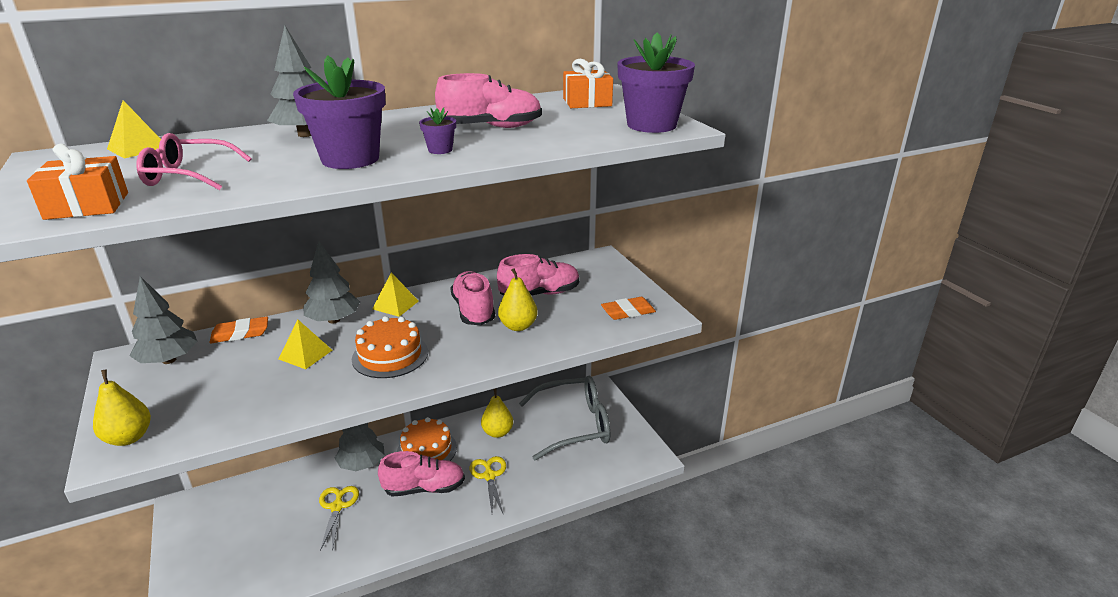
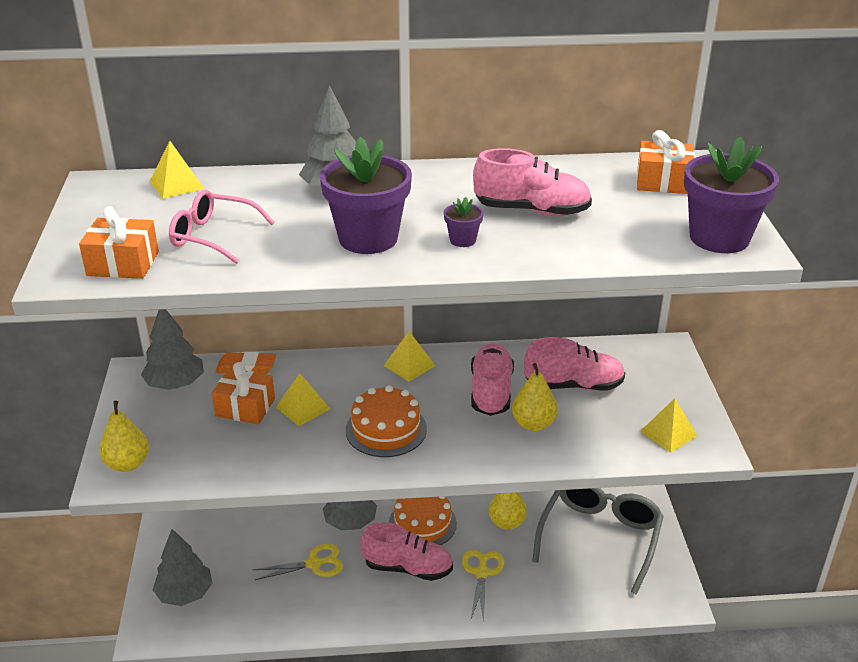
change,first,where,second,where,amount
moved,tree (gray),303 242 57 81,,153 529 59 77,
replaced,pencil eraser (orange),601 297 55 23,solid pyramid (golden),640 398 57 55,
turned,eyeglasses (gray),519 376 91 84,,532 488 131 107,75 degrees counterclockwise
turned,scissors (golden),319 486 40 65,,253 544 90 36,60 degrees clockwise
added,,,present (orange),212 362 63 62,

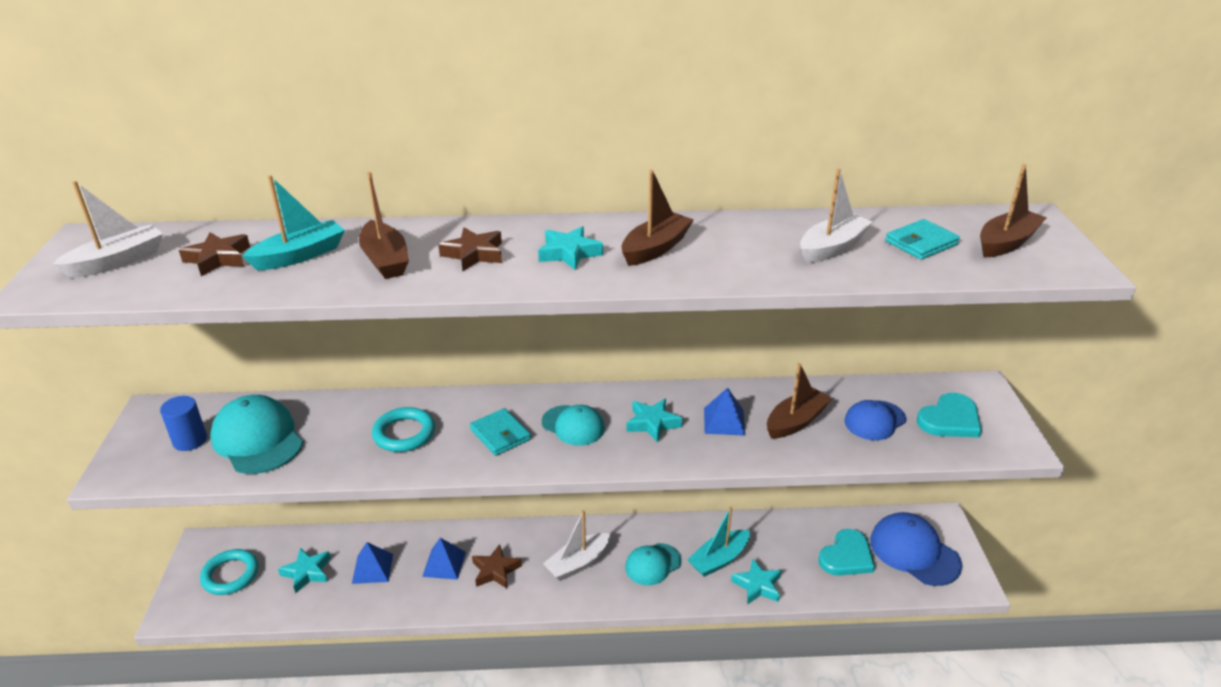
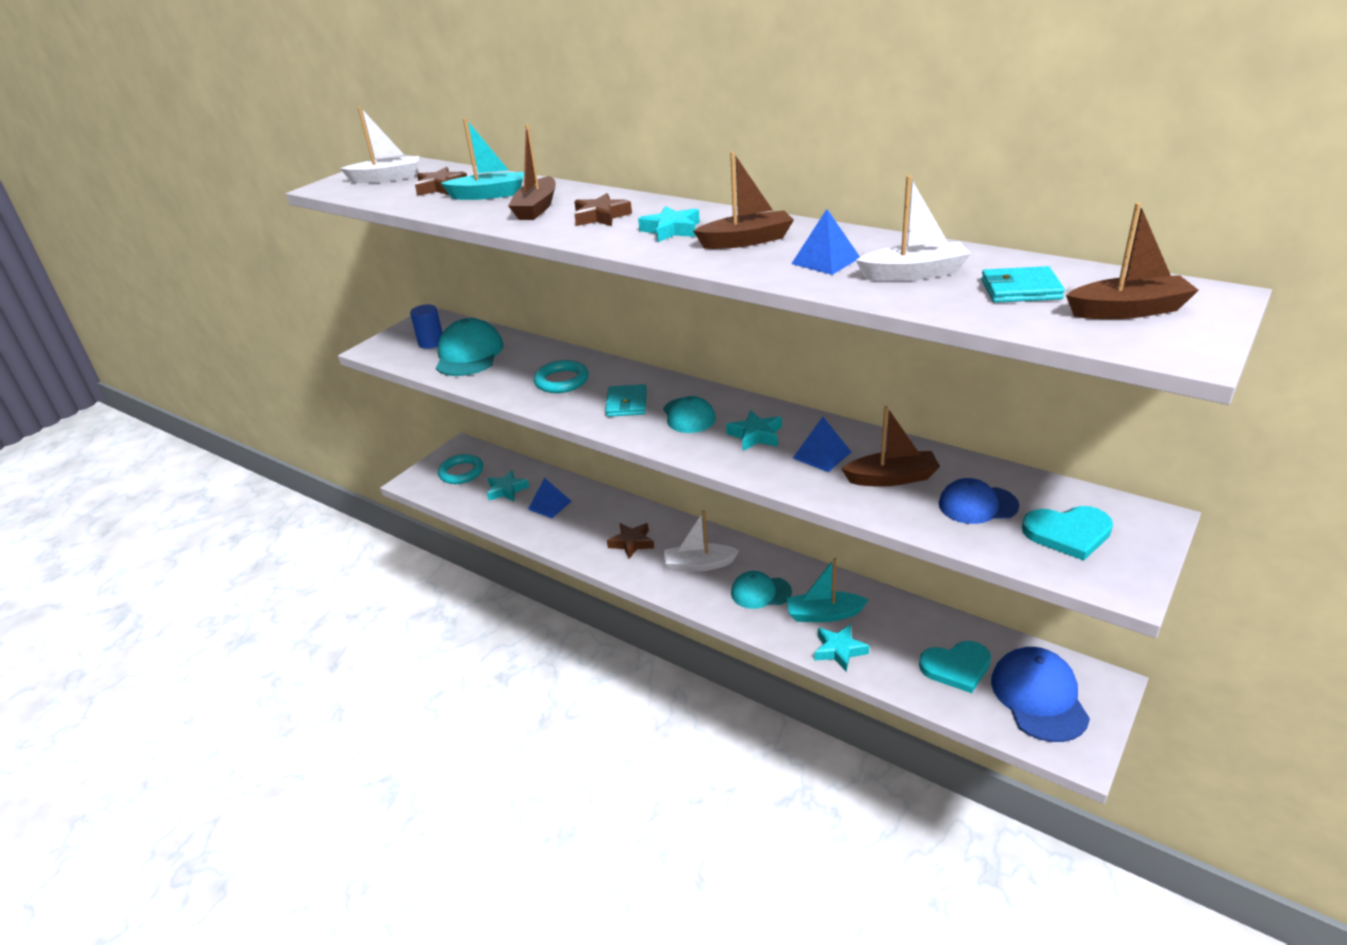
change,first,where,second,where,amount
moved,solid pyramid (blue),422 538 44 42,,791 209 69 66,

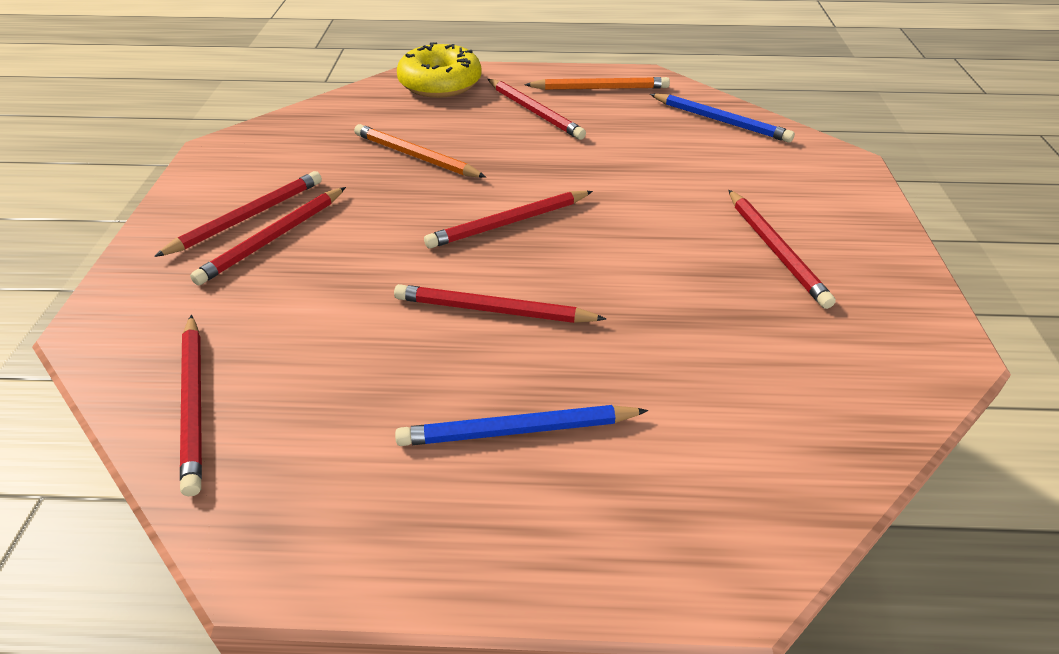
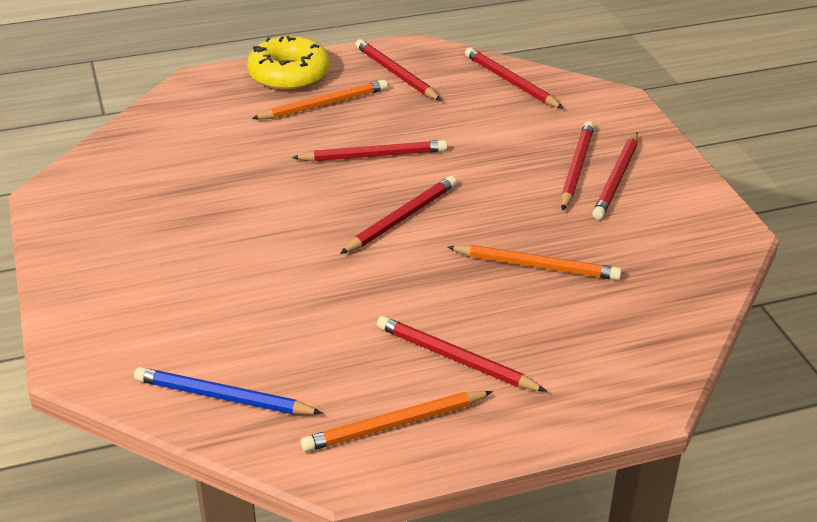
change,first,where,second,where,amount
moved,doughnut (golden),397 42 85 56,,247 36 83 55,
moved,wooden pencil (crimson),728 190 108 119,,355 39 86 62,
recoloured,wooden pencil (blue),395 405 253 41,wooden pencil (orange),252 80 136 40,

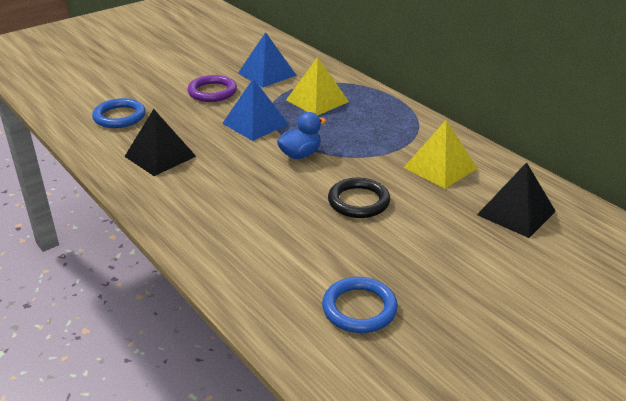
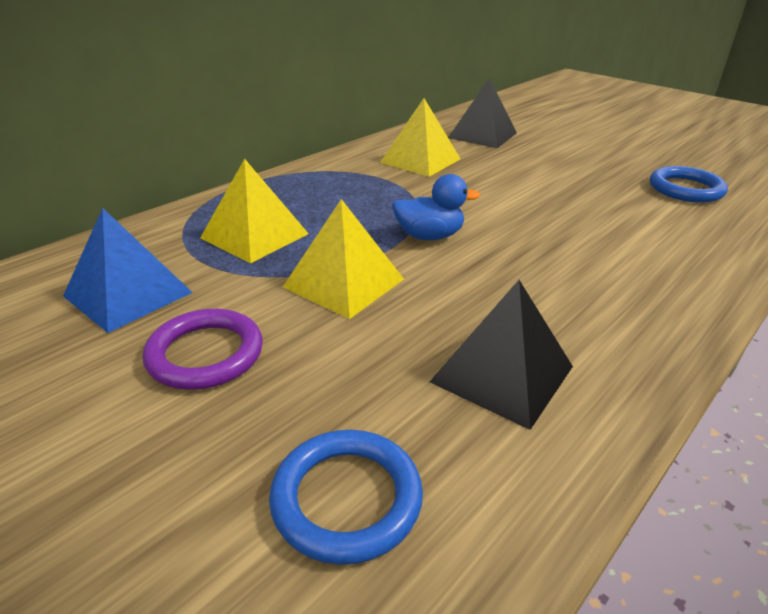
change,first,where,second,where,amount
recoloured,solid pyramid (blue),222 79 67 62,solid pyramid (golden),283 199 121 120,
turned,toy duck (blue),277 112 49 47,,392 174 88 66,135 degrees clockwise
removed,ring (jet-black),328 178 62 40,,,

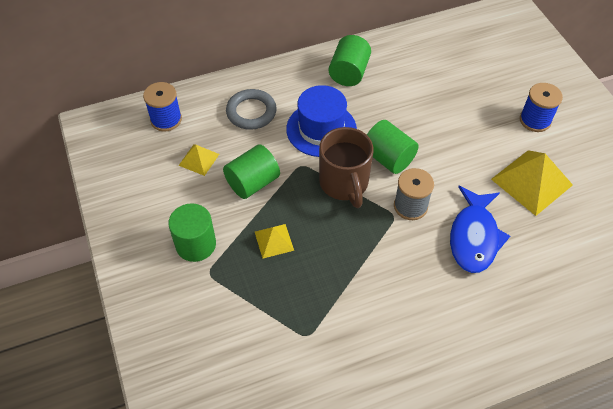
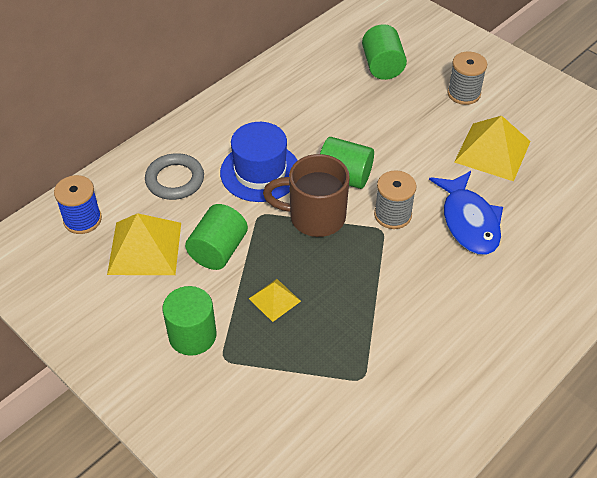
change,first,where,second,where,amount
moved,cylinder shape (green),329 35 42 51,,362 24 45 56,
recoloured,bobbin (blue),520 83 43 49,bobbin (gray),447 51 40 54,
turned,tea mug (dark brown),319 127 54 81,,263 154 87 83,135 degrees clockwise
resized,solid pyramid (golden),178 144 41 32,,107 213 74 62,x1.87

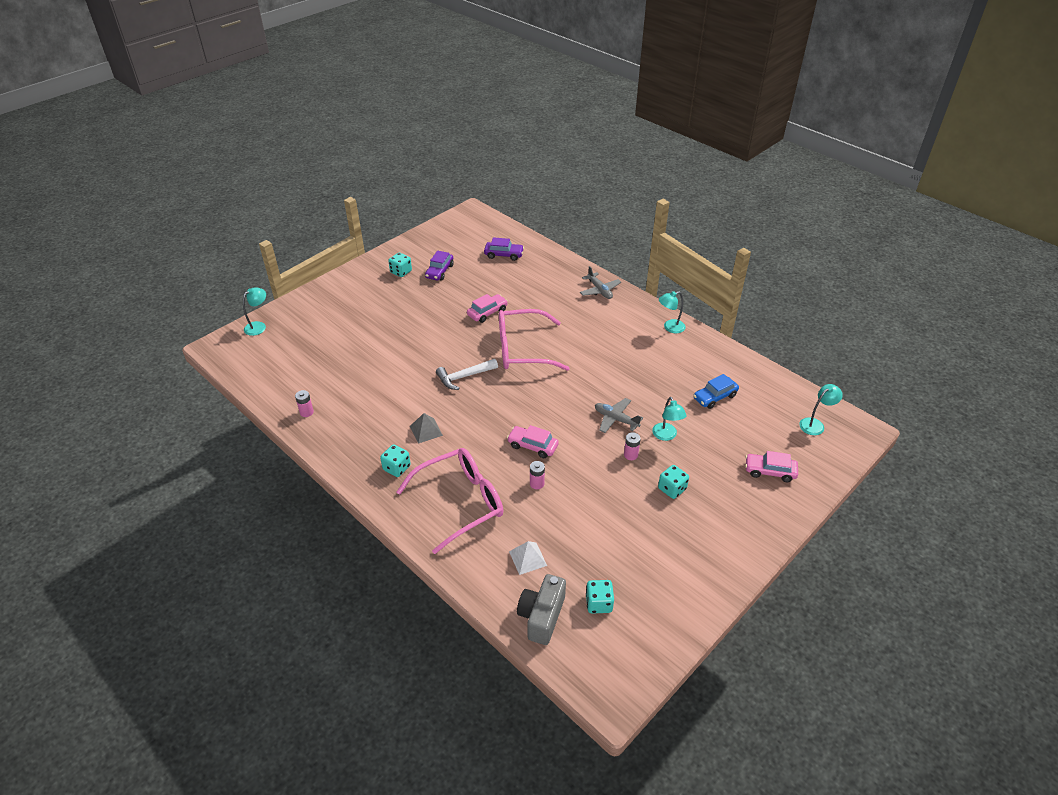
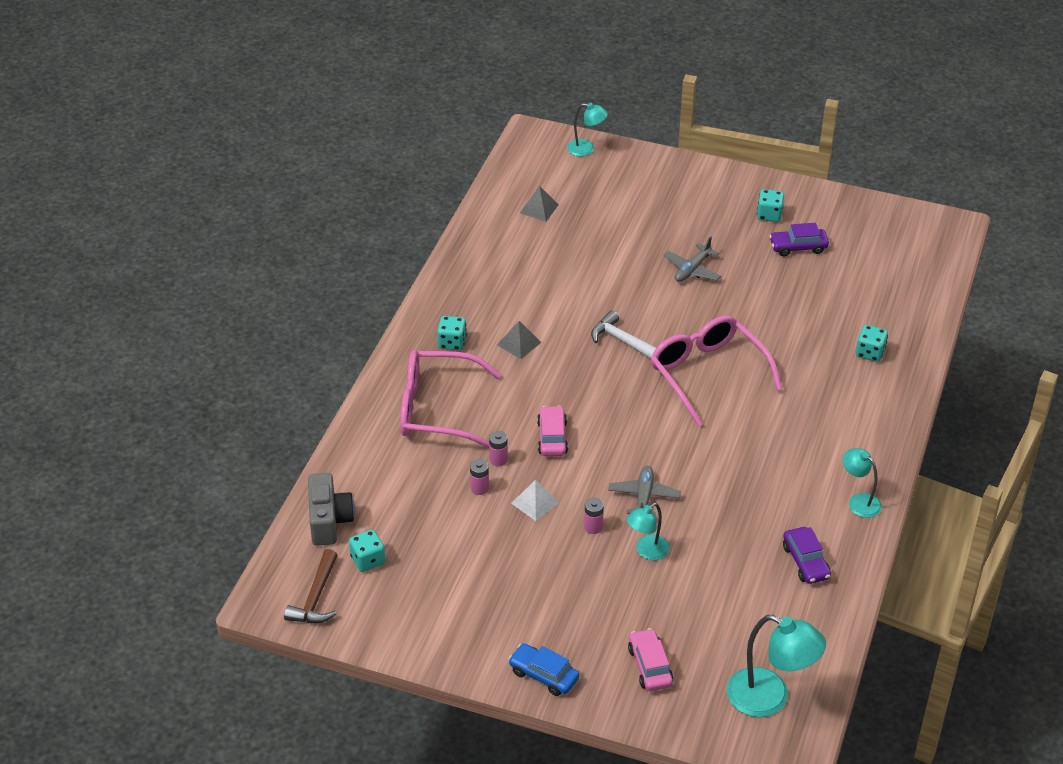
change,first,where,second,where,amount
moved,automobile (purple),484 237 40 24,,783 527 48 57,
moved,aeroplane (gray),580 266 41 33,,663 236 58 46,
removed,automobile (pink),467 294 41 29,,,
moved,automobile (blue),693 374 46 35,,508 643 71 53,
resized,reading lamp (turquoise),799 384 44 51,,727 615 99 102,x1.72
moved,battery (pink),295 390 19 27,,470 459 19 36,
turned,eyeglasses (pink),397 448 106 106,,400 350 101 98,150 degrees clockwise
moved,dice (turquoise),658 465 31 34,,856 325 32 37,
moved,solid pyramid (snow-white),509 541 38 34,,511 480 49 41,
turned,photo camera (gray),517 574 49 71,,308 473 47 73,90 degrees clockwise
added,,,solid pyramid (gray),520 186 39 36,
added,,,hammer (dark brown),284 549 54 74,

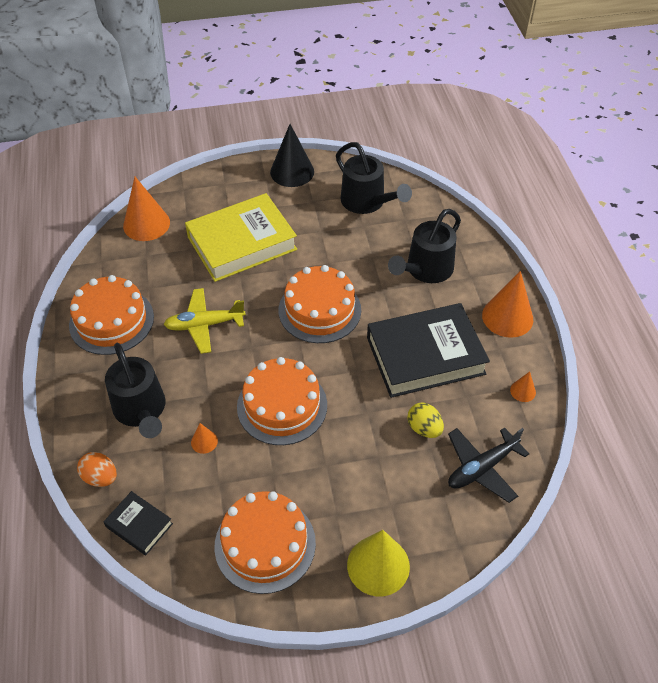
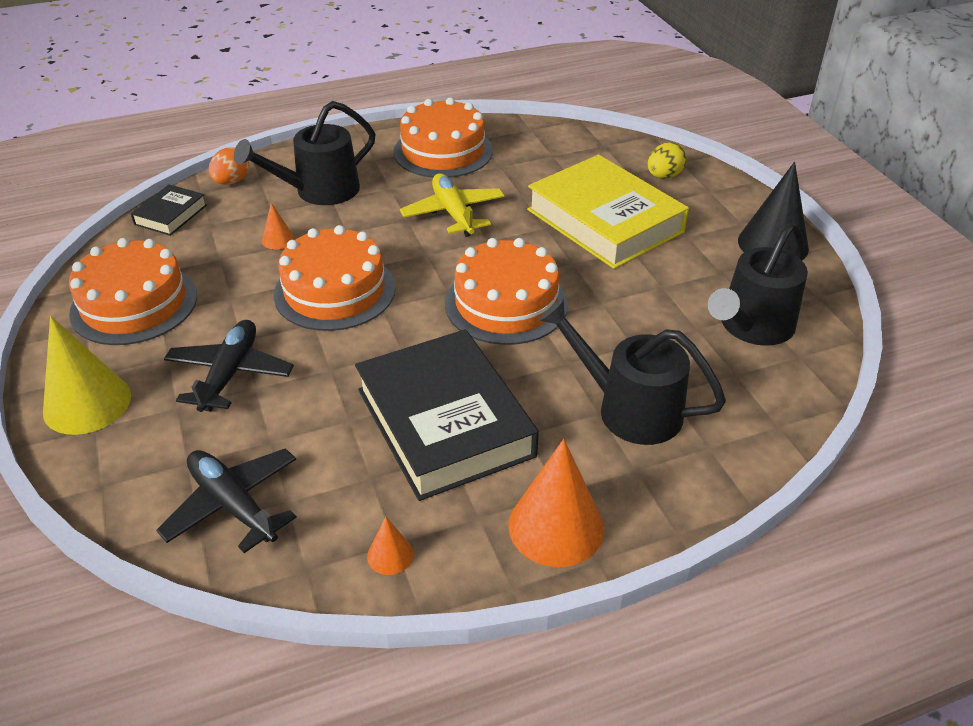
change,first,where,second,where,amount
removed,solid cone (orange),123 177 47 64,,,
moved,toy egg (golden),408 403 36 35,,648 142 39 37,
added,,,aeroplane (jet-black),164 320 130 92,

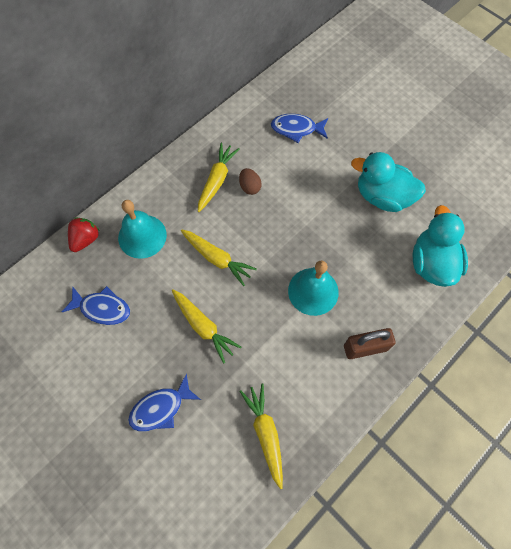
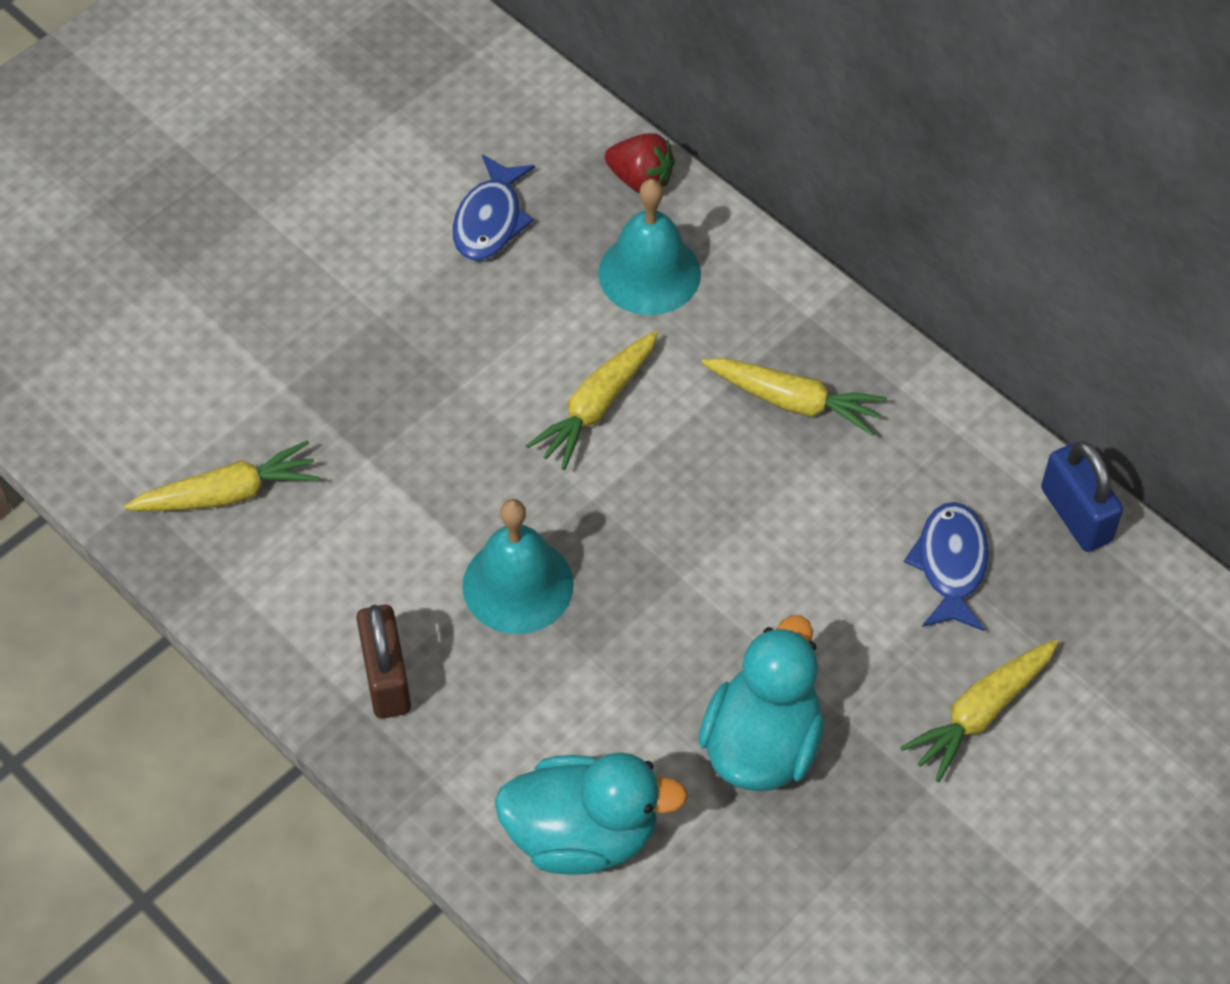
change,first,where,second,where,amount
removed,toy egg (dark brown),239 168 23 27,,,
moved,toy carrot (golden),172 289 69 75,,900 640 158 142,
removed,fish (blue),128 374 73 57,,,
added,,,padlock (blue),1041 441 82 111,

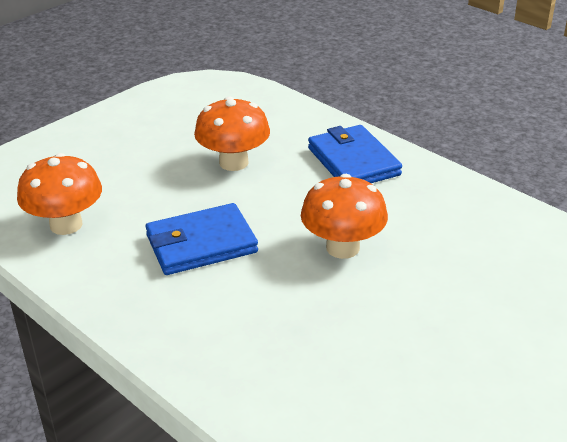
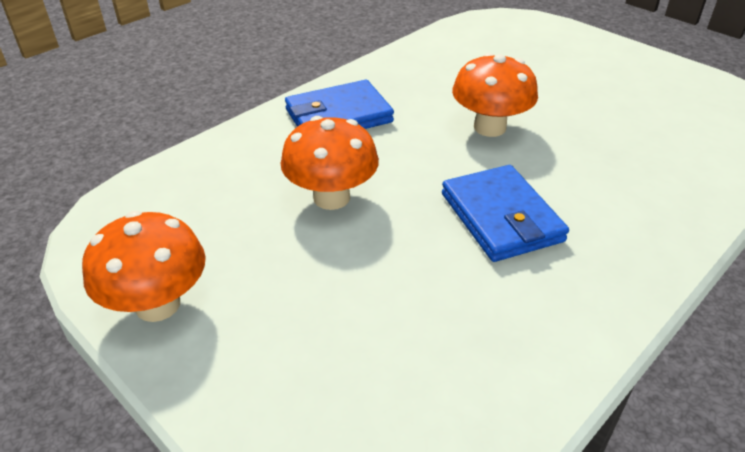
change,first,where,second,where,amount
moved,toadstool (orange),17 153 85 82,,82 211 124 111,

